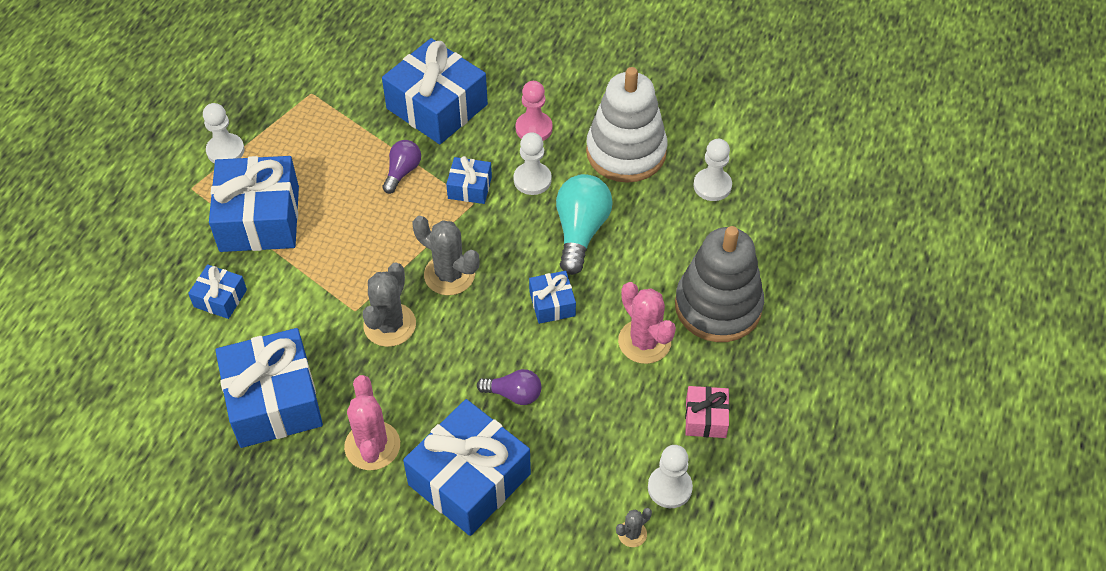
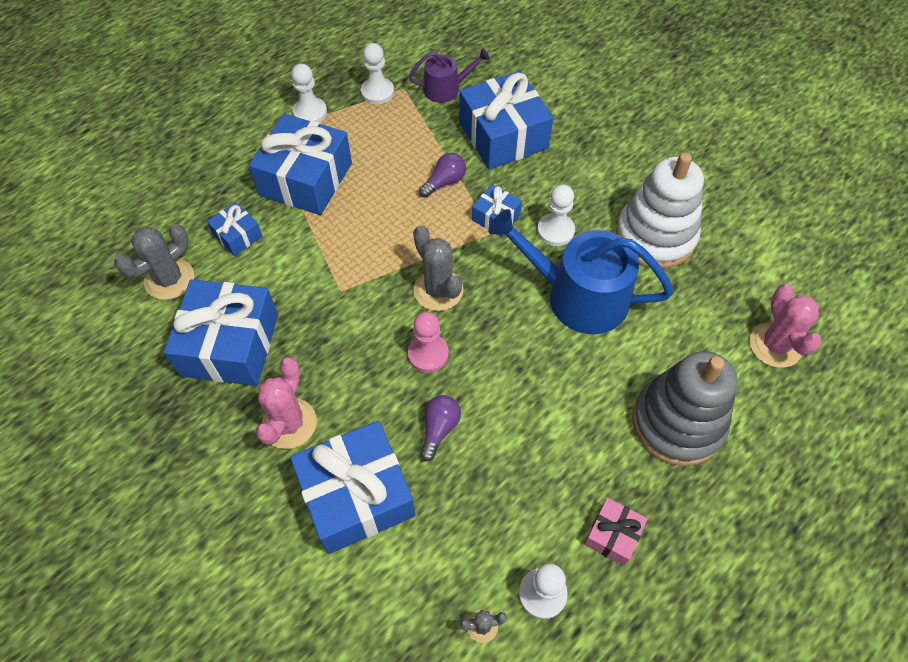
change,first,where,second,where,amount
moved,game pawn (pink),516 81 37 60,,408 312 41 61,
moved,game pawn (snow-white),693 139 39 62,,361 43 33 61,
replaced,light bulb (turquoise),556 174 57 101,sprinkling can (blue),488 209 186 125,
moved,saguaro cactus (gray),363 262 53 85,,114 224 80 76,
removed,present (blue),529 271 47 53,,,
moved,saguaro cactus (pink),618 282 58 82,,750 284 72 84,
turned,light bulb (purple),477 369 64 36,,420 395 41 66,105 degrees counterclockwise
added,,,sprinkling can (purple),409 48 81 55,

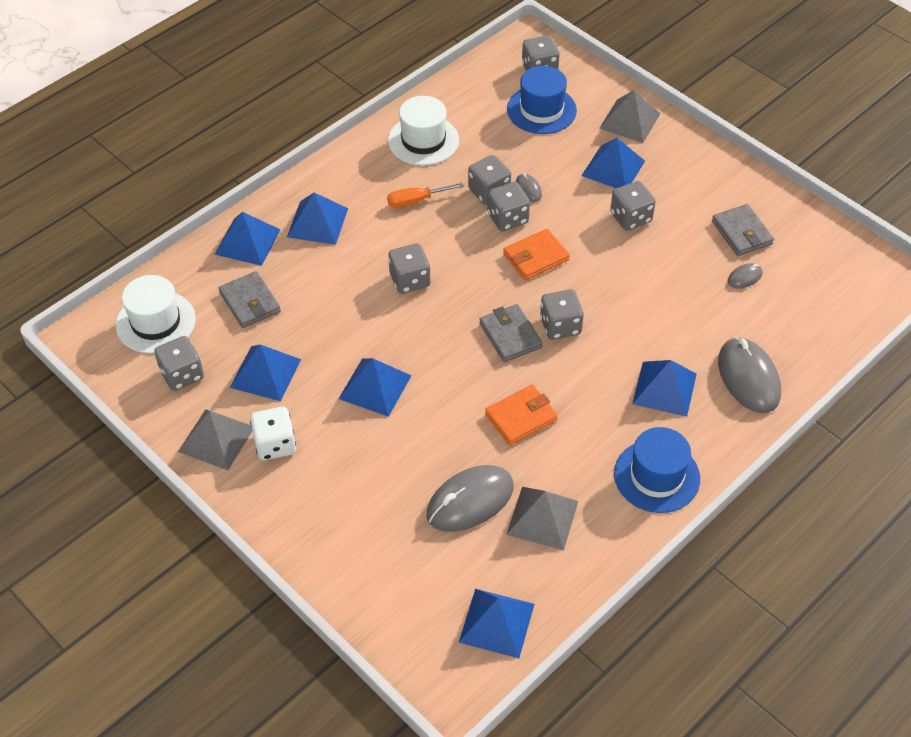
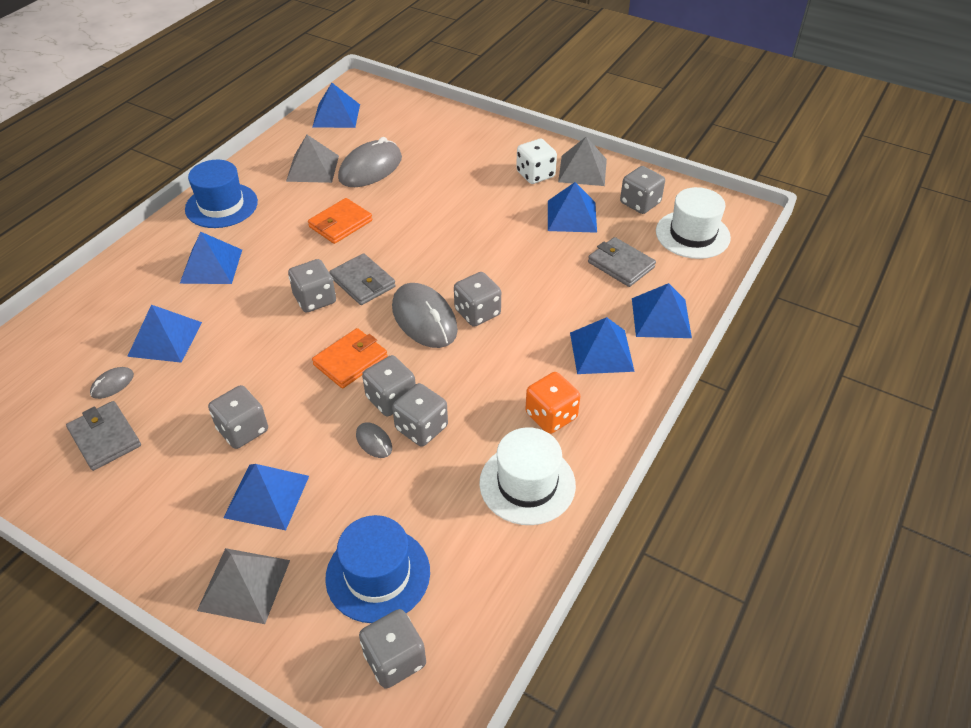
change,first,where,second,where,amount
removed,hand screwdriver (orange),387 183 77 25,,,
moved,mouse (gray),718 337 63 76,,392 283 66 65,
moved,solid pyramid (blue),339 358 73 59,,127 305 75 58,
added,,,dice (orange),525 372 55 62,

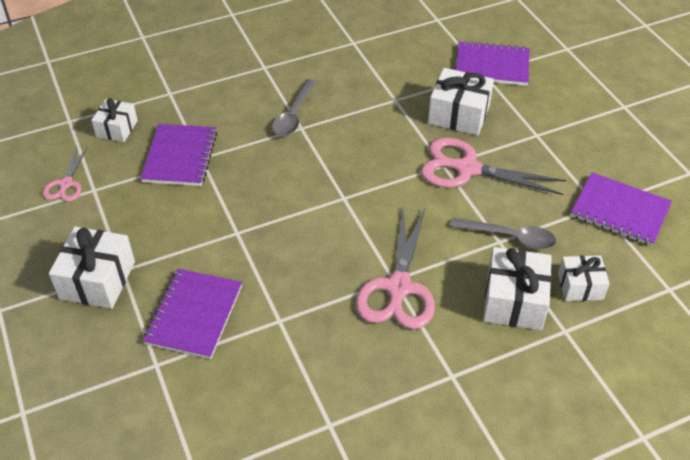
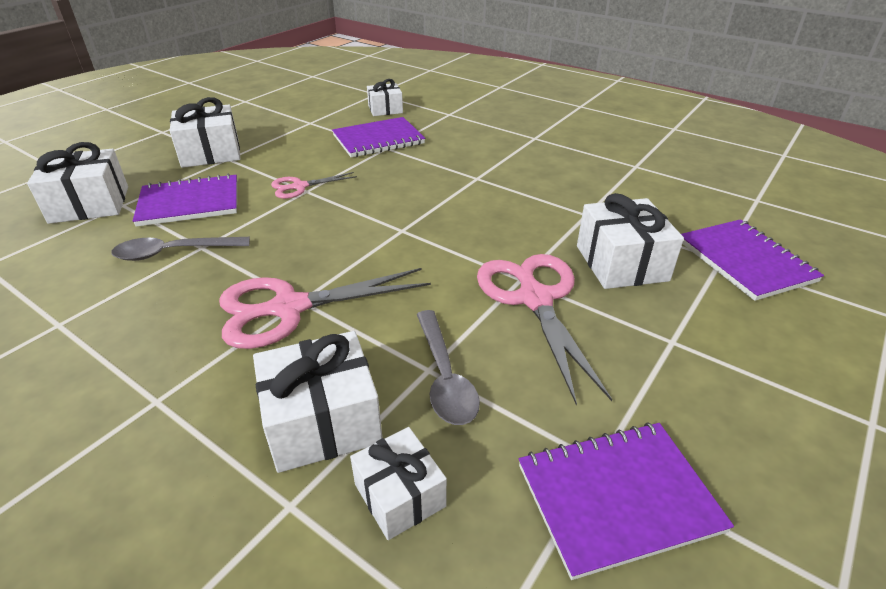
change,first,where,second,where,amount
moved,spoon (gray),272 79 44 57,,111 237 139 24,
moved,scissors (pink),43 147 45 55,,271 172 86 27,
turned,notebook (purple),571 172 101 74,,519 422 215 158,75 degrees clockwise
added,,,present (snow-white),27 142 101 82,

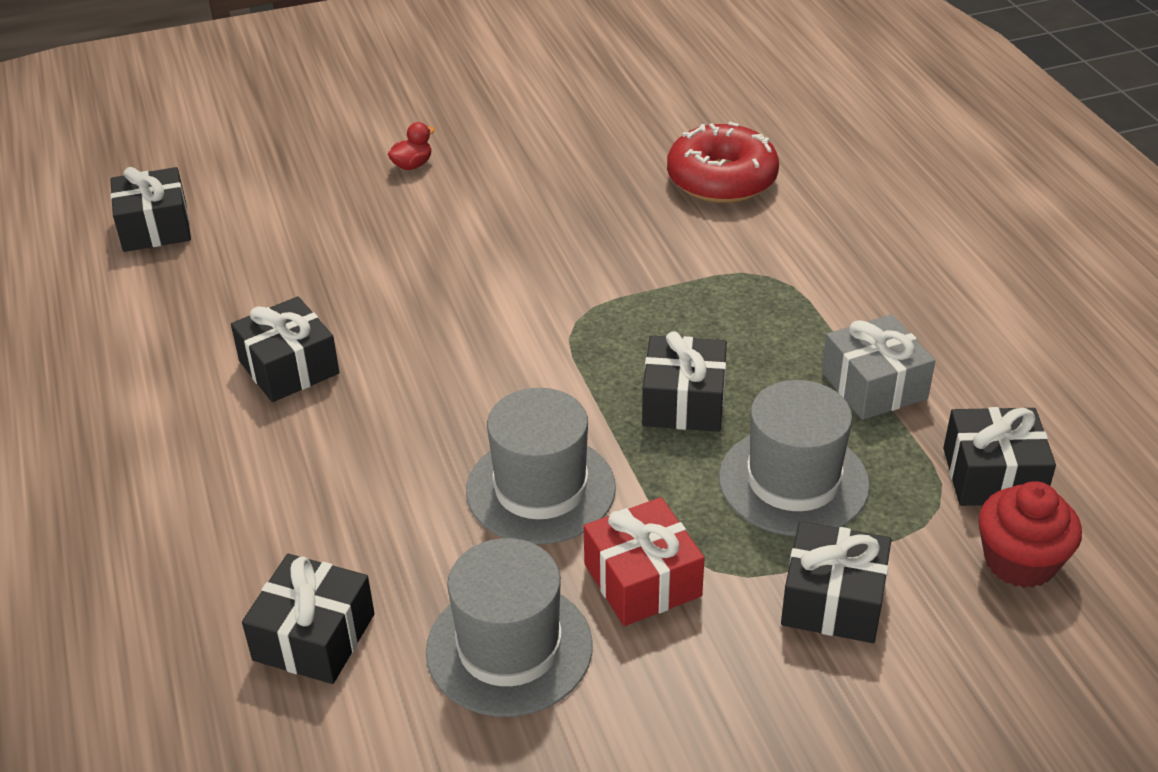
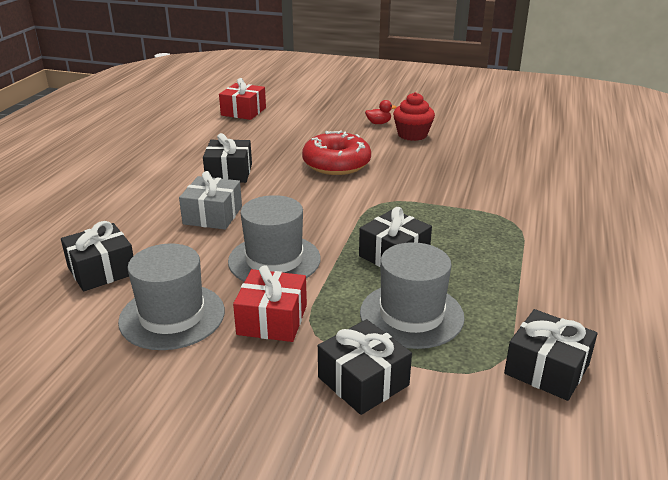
change,first,where,second,where,amount
moved,doughnut (crimson),667 122 112 81,,302 130 69 45,
recoloured,present (jet-black),110 167 81 85,present (crimson),219 78 47 42,
moved,present (gray),822 314 113 106,,179 171 63 59,
moved,cupcake (crimson),979 481 103 107,,393 92 42 49,

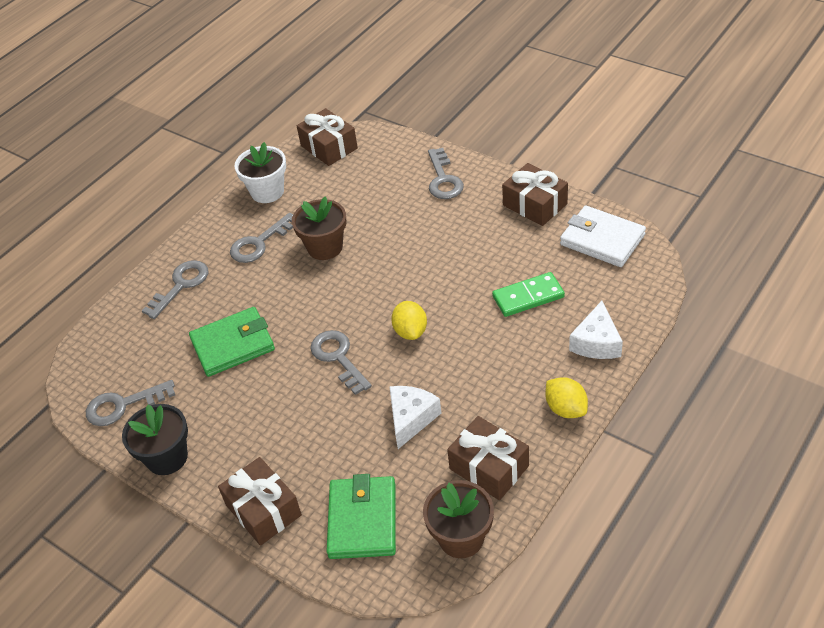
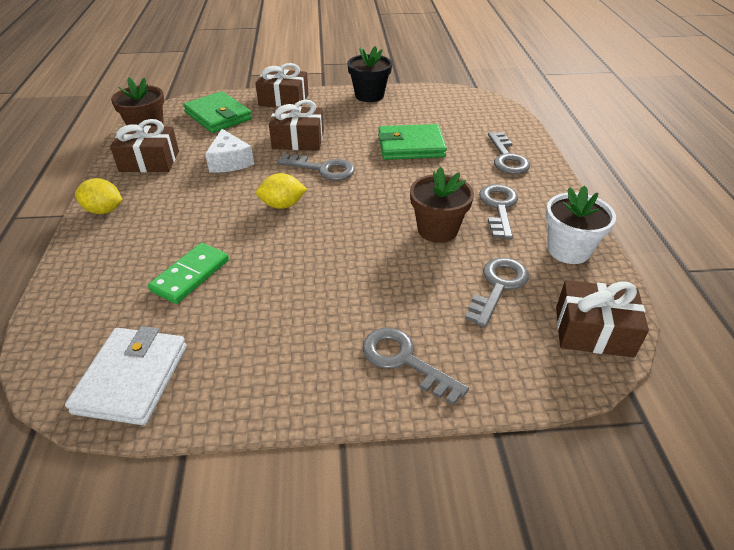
change,first,where,second,where,amount
moved,present (dark brown),502 163 66 63,,269 100 55 51,
turned,billfold (snow-white),560 205 86 62,,65 326 122 99,75 degrees counterclockwise
turned,lemon (golden),391 301 36 39,,256 173 51 36,45 degrees counterclockwise
removed,piece of cheese (snow-white),569 301 54 58,,,
turned,billfold (green),189 307 86 70,,378 124 69 36,60 degrees clockwise
moved,key (gray),86 380 89 46,,465 258 64 70,

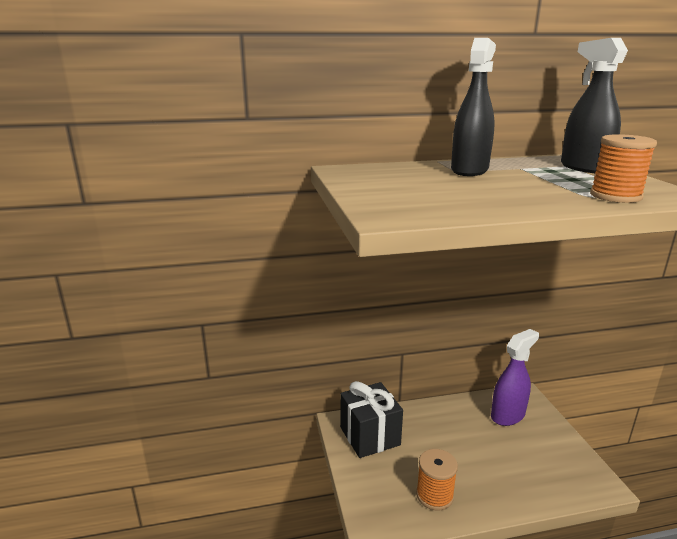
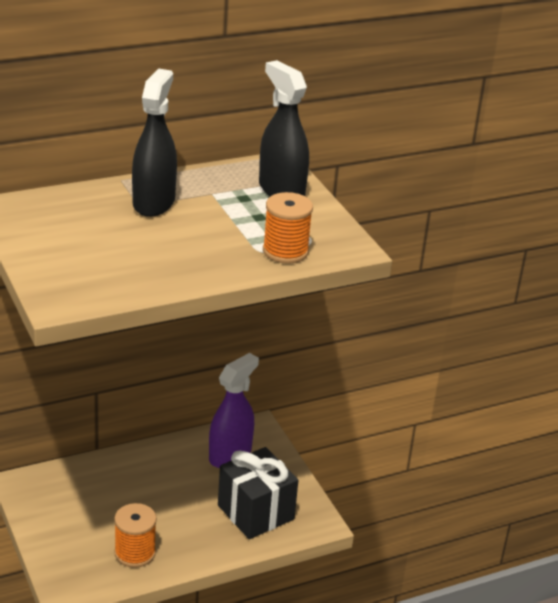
change,first,where,second,where,amount
moved,present (jet-black),340 381 63 77,,218 447 80 92,

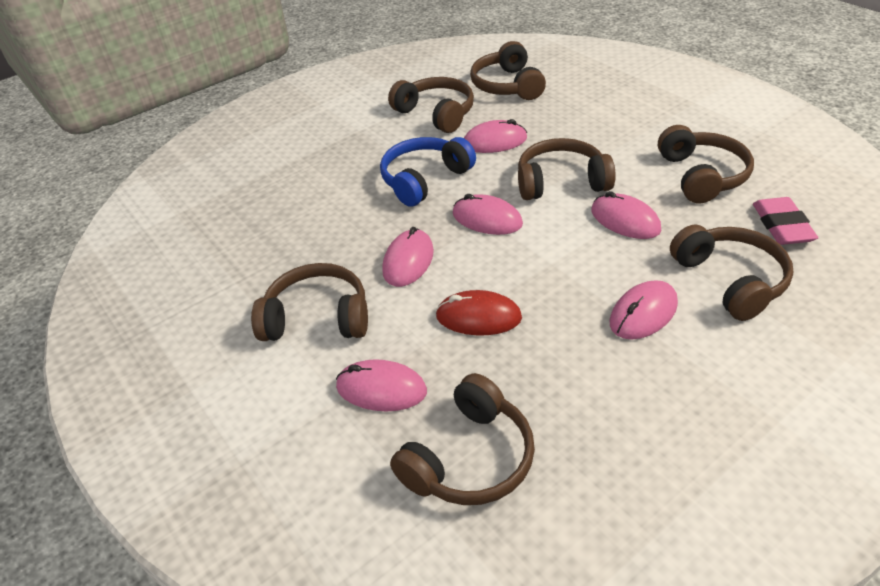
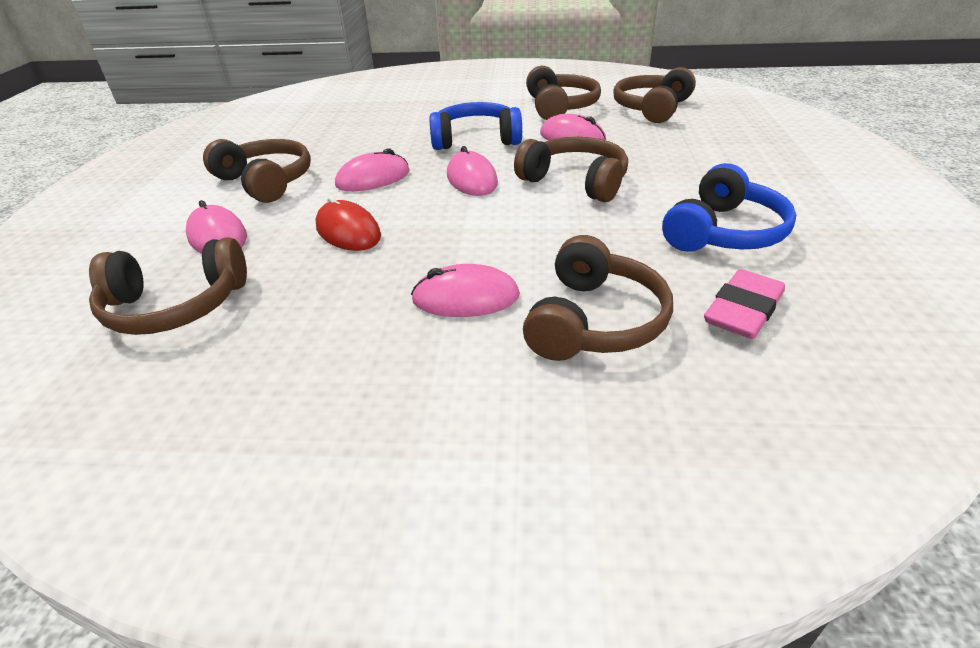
change,first,where,second,where,amount
recoloured,headset (dark brown),658 125 96 78,headset (blue),662 163 134 89,
removed,mouse (pink),591 191 70 48,,,

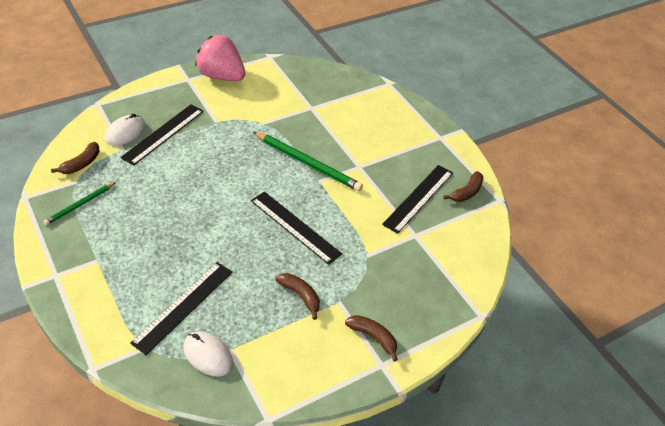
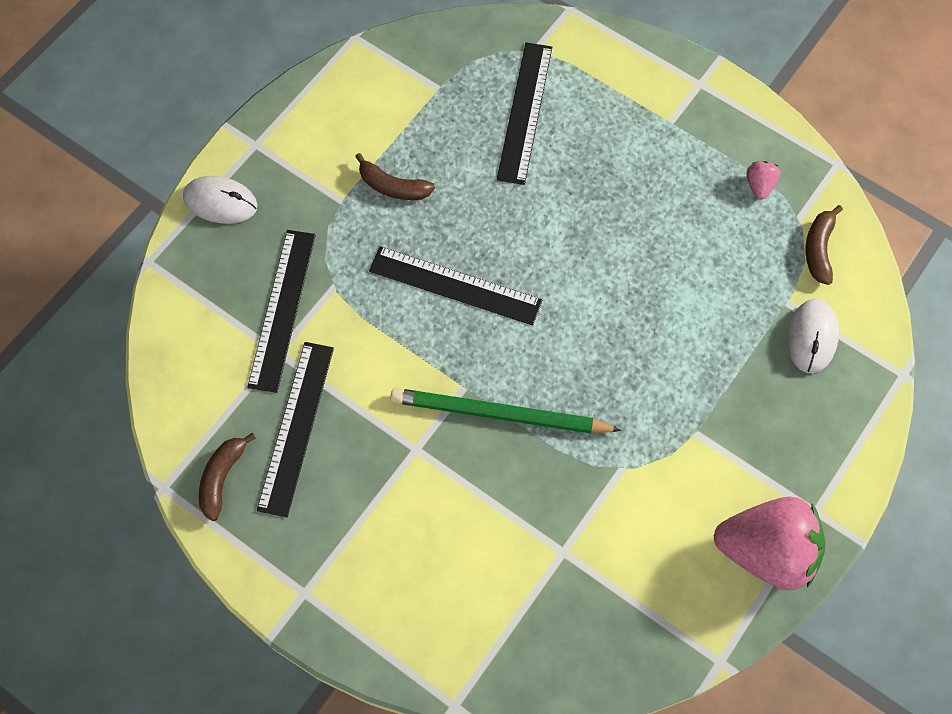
change,first,where,second,where,amount
moved,straightedge (jet-black),120 104 84 62,,247 230 69 163,
replaced,wooden pencil (green),43 182 73 43,berry (pink),746 161 34 39,
removed,banana (dark brown),345 315 53 46,,,
moved,mouse (snow-white),183 332 50 45,,183 176 75 48,

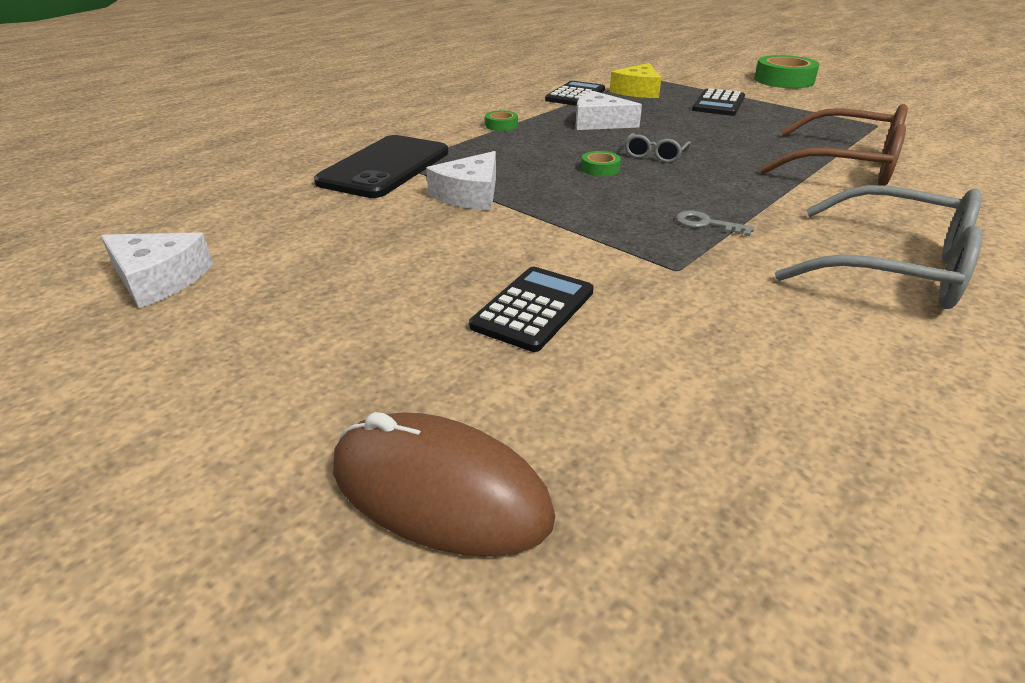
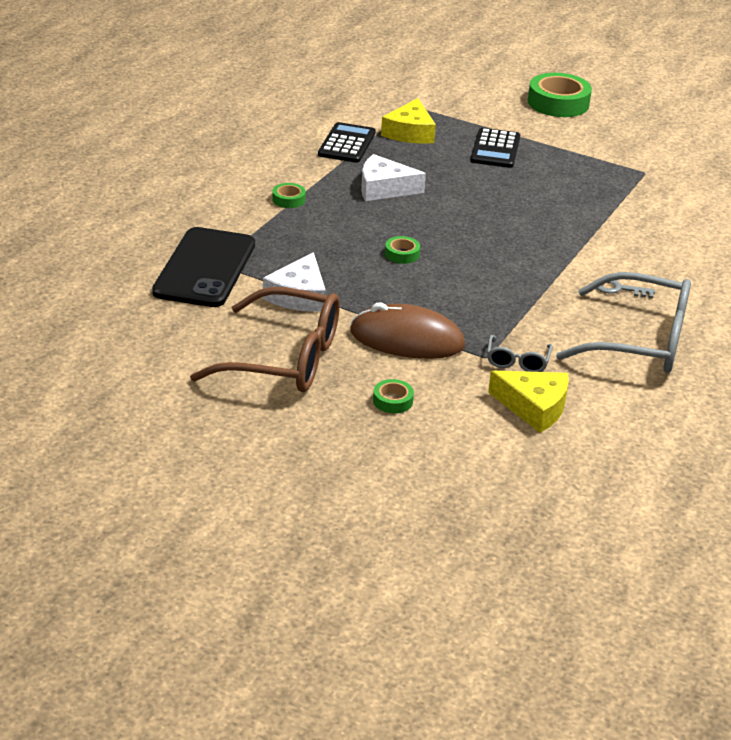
change,first,where,second,where,amount
moved,eyeglasses (dark brown),760 104 148 82,,190 287 150 105,
moved,eyeglasses (gray),625 133 66 30,,487 335 66 37,
moved,key (gray),676 211 78 25,,597 280 58 18,
removed,piece of cheese (snow-white),101 232 112 76,,,
replaced,adding machine (jet-black),469 267 125 85,tape (green),373 379 41 34,
moved,mouse (dark brown),333 412 222 145,,350 303 115 56,
added,,,piece of cheese (golden),488 371 81 62,

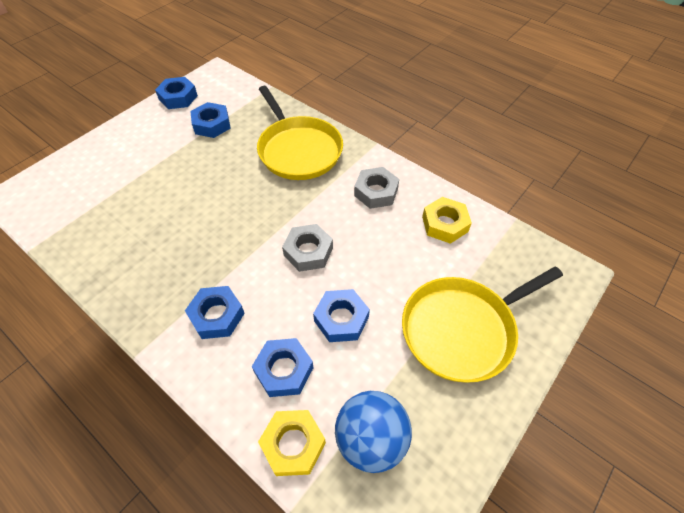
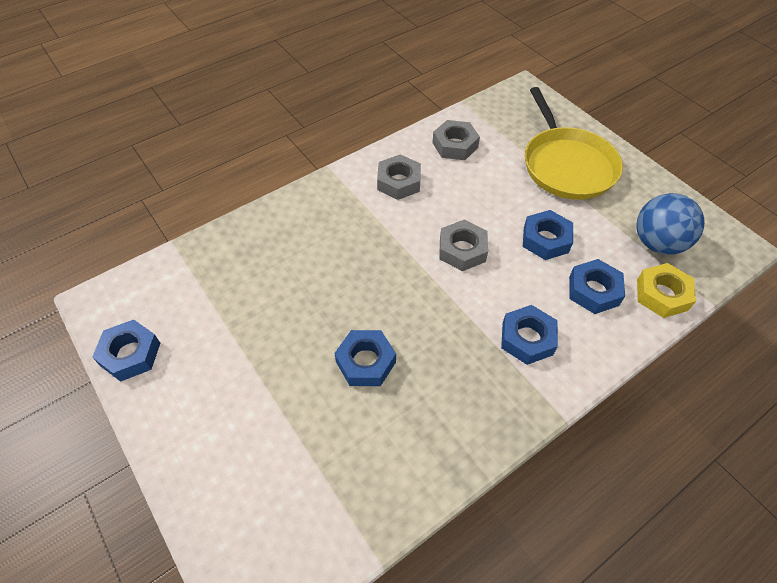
change,first,where,second,where,amount
removed,pan (golden),257 86 86 94,,,
moved,nut (blue),190 102 41 36,,334 330 62 56,
recoloured,nut (golden),422 197 50 47,nut (gray),432 120 48 40,

